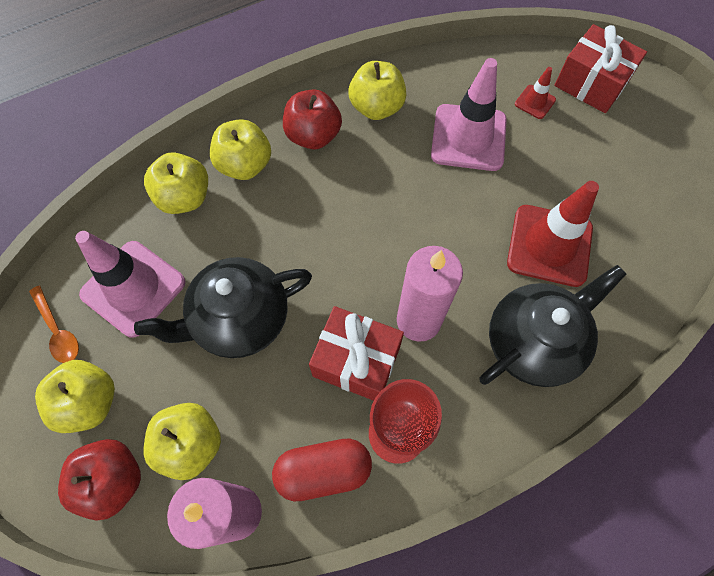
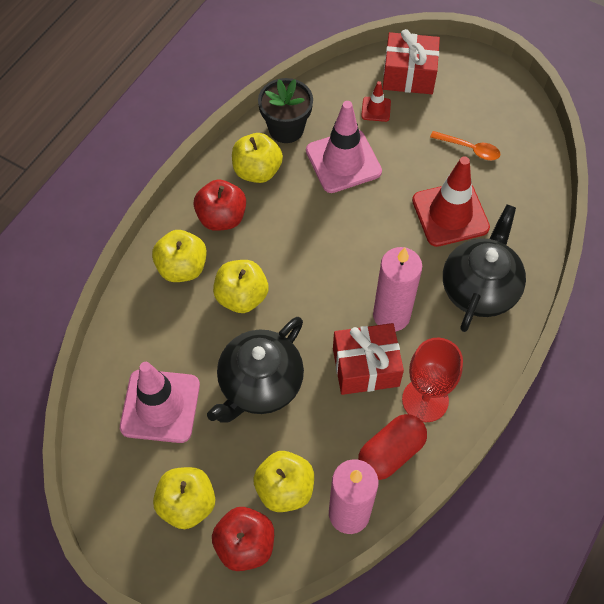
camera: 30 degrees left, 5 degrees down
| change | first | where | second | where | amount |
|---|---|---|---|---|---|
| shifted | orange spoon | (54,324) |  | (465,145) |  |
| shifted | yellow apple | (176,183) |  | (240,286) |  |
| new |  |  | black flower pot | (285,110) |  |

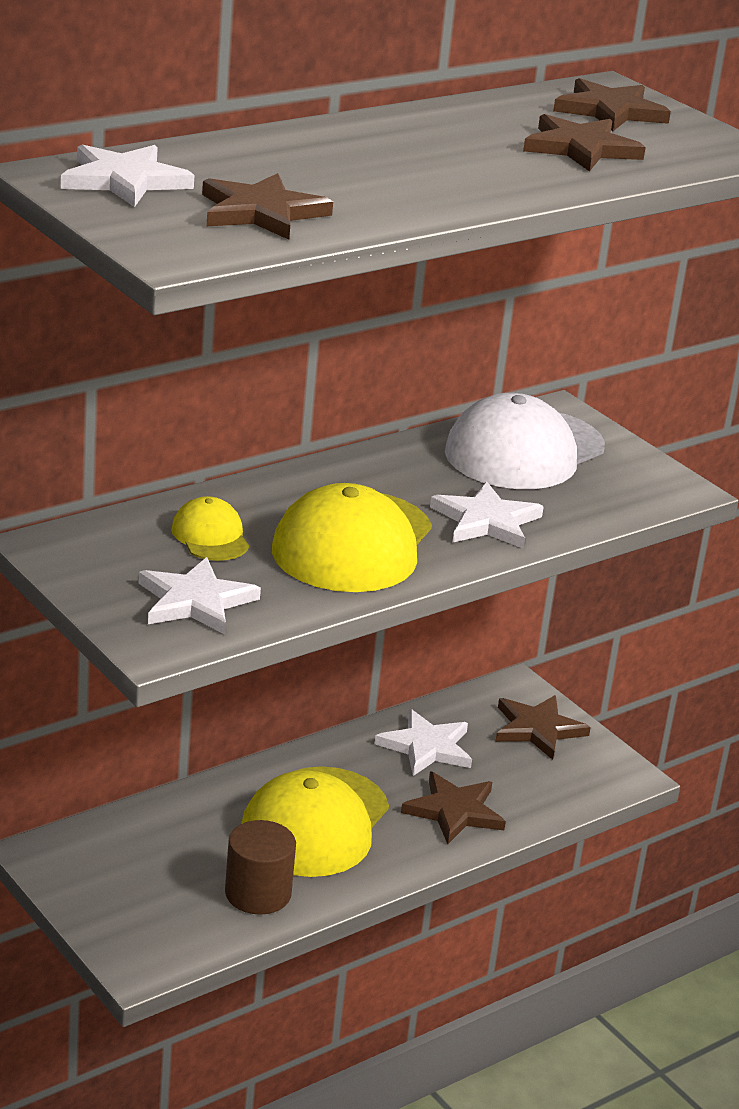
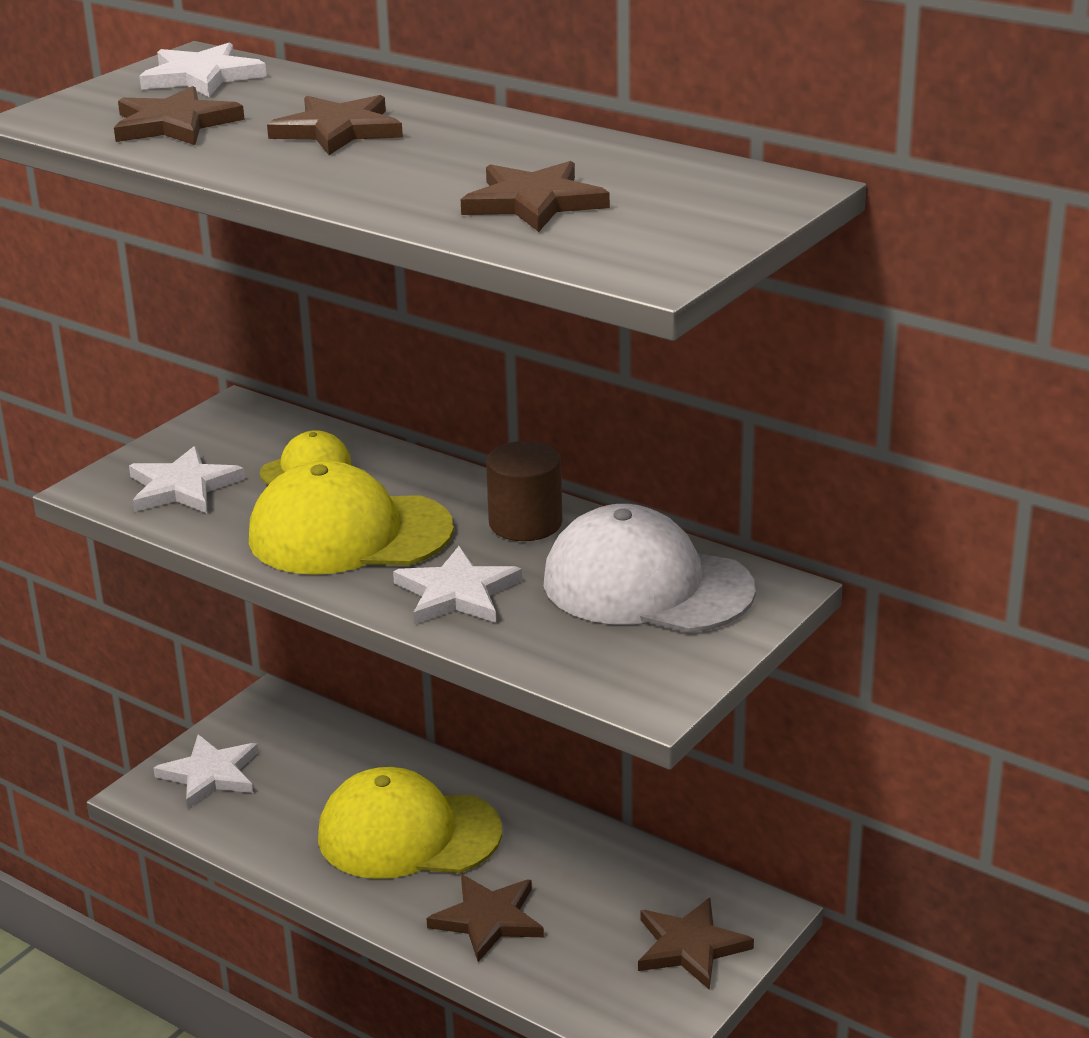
camera: 75 degrees right, 0 degrees up
| change | first | where | second | where | amount |
|---|---|---|---|---|---|
| shifted | brown cylinder | (260,867) |  | (524,491) |  |
| shifted | white star | (423,742) |  | (206,771) |  |
| shifted | brown star | (612,104) |  | (335,125) |  |

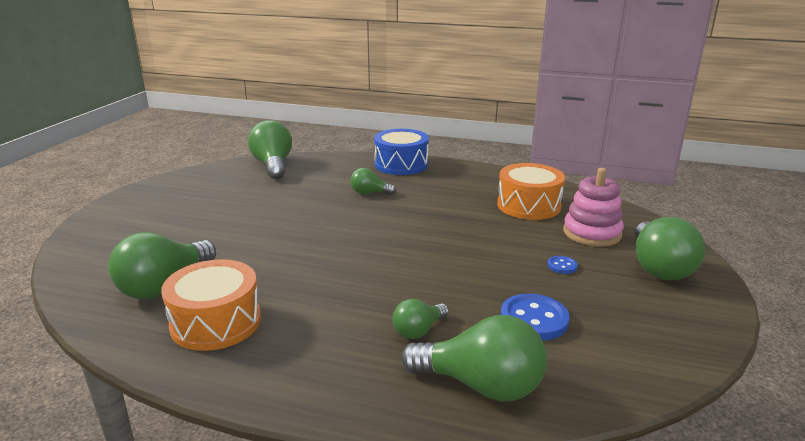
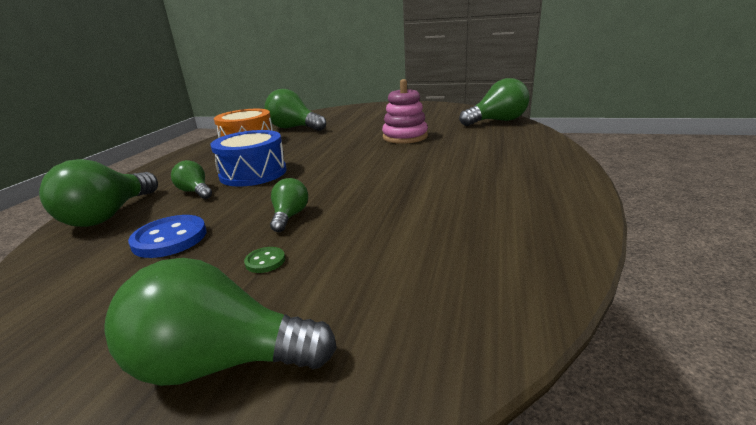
camera: 90 degrees right, 0 degrees up
| change | first | where | second | where | amount |
|---|---|---|---|---|---|
| shifted | green light bulb | (373,181) |  | (289,205) |  |
| shifted | blue drum | (401,152) |  | (248,158) |  |
| gone | orange drum | (531,191) |  |  |  |
| repainted | blue button | (562,265) | green button | (264,260) |  |
| shifted | pink stacking toy | (593,207) |  | (405,111) |  |

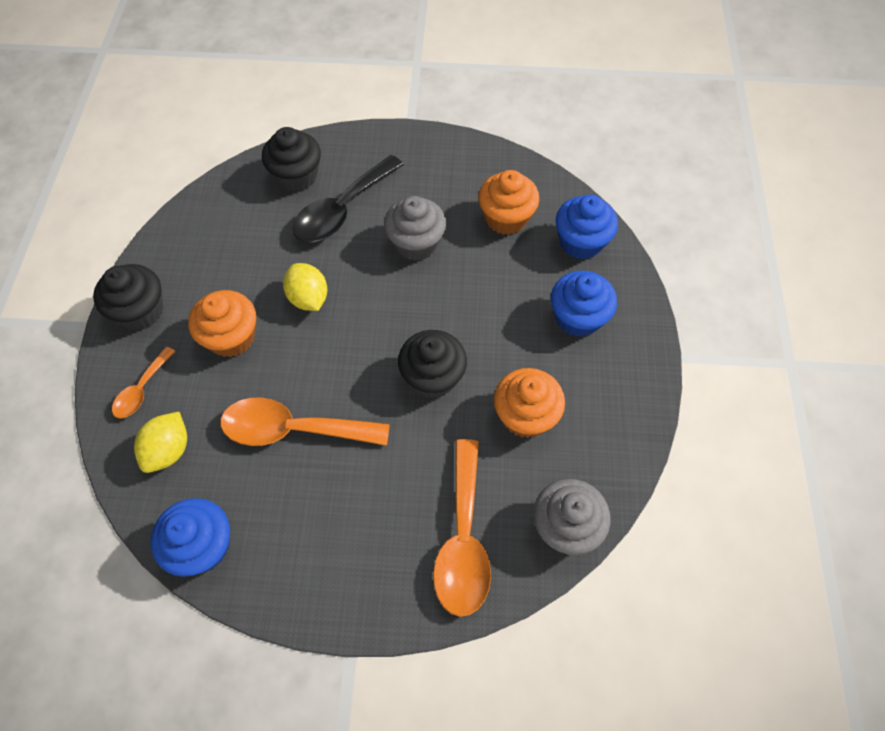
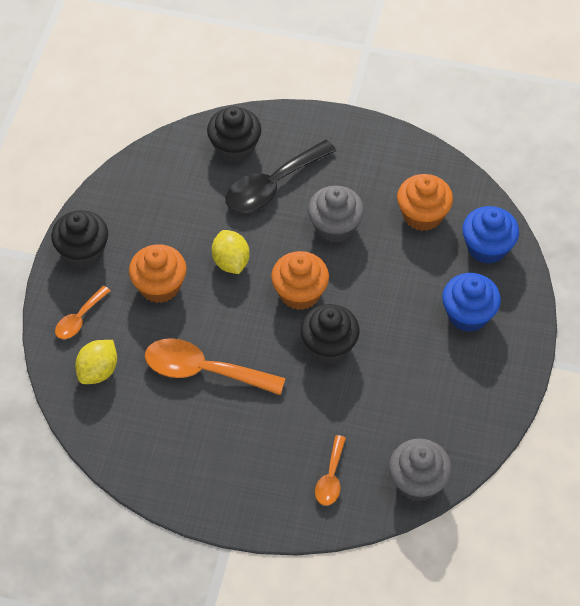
camera: 10 degrees right, 5 degrees down
| change | first | where | second | where | amount |
|---|---|---|---|---|---|
| gone | blue cupcake | (190,537) |  |  |  |
| scaled | orange spoon | (462,528) |  | (330,470) | x0.54 |
| shifted | orange cupcake | (529,403) |  | (300,280) |  |

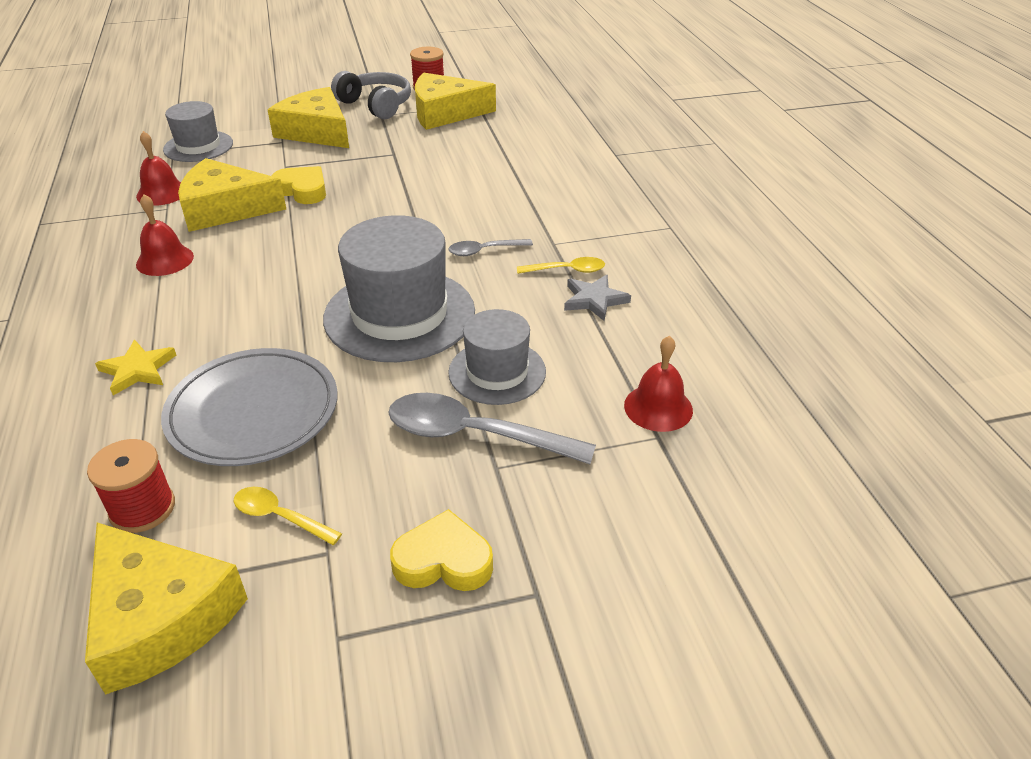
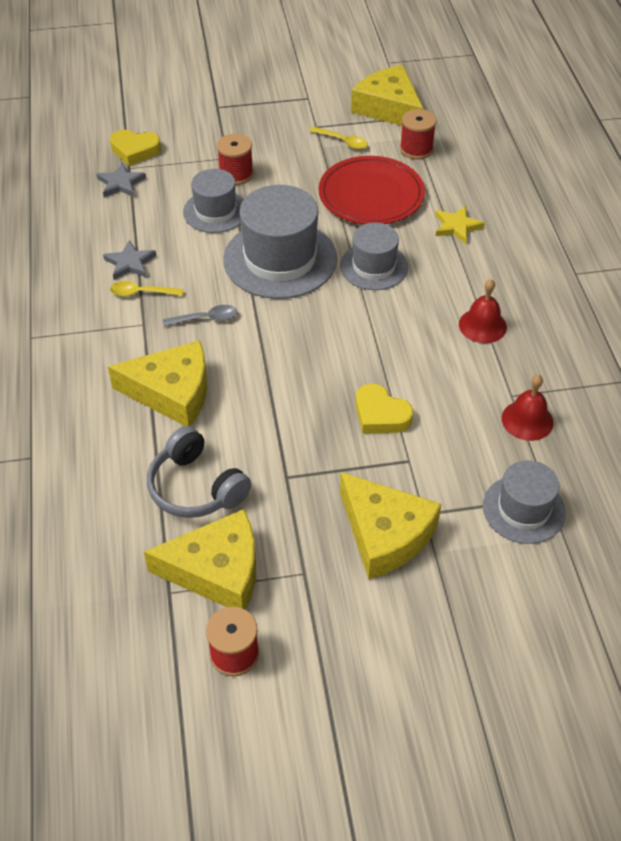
camera: 175 degrees left, 10 degrees up
| change | first | where | second | where | amount |
|---|---|---|---|---|---|
| repainted | grey plate | (249,407) | red plate | (372,190) |  |
| shifted | yellow cheese | (232,195) |  | (157,383) |  |
| shifted | grey headphones | (371,95) |  | (199,472) |  |
| swapped | grey spoon | (492,428) | red spool | (235,159) |  |
| shifted | yellow heart | (441,550) |  | (135,148) |  |
| swapped | red bell | (658,384) | grey star | (121,180) |  |
| new |  |  | grey hat | (374,256) |  |

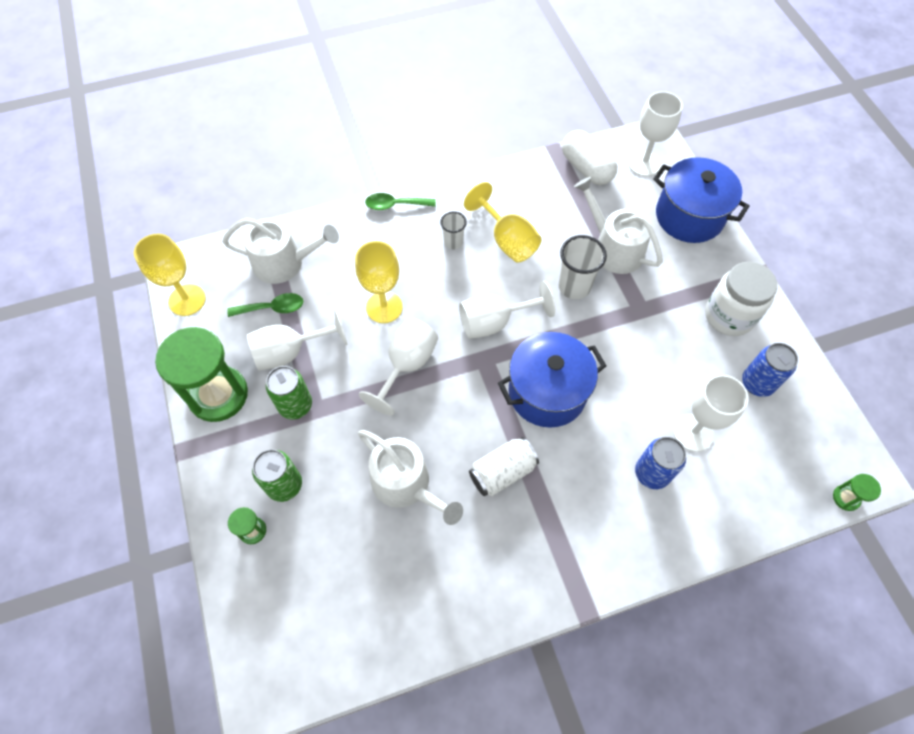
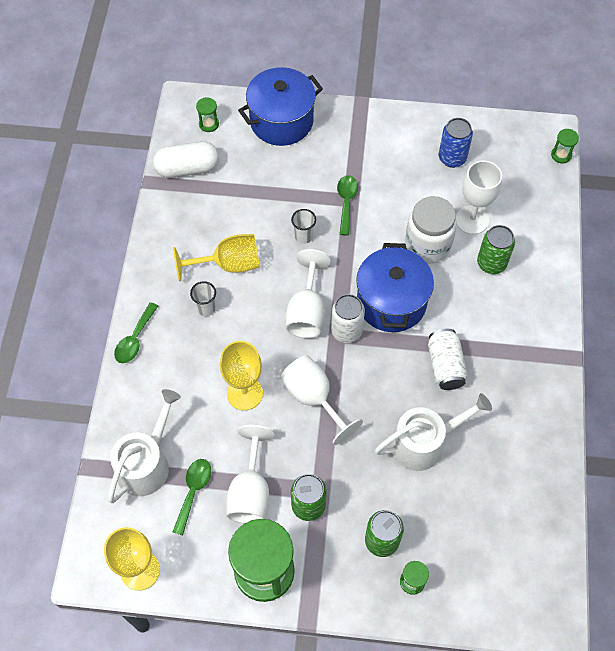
camera: 65 degrees left, 0 degrees up
| change | first | where | second | where | amount |
|---|---|---|---|---|---|
| scaled | white cup | (582,267) |  | (303,226) | x0.61 |
| gone | white watering can | (618,225) |  |  |  |
| swapped | white goblet | (655,133) | green hourglass | (207,114) |  |
| repainted | blue can | (660,463) | green can | (496,249) |  |
| shifted | white jar | (741,299) |  | (431,230) |  |
| new |  |  | white can | (348,318) |  |
| new |  |  | green spoon | (347,205) |  |

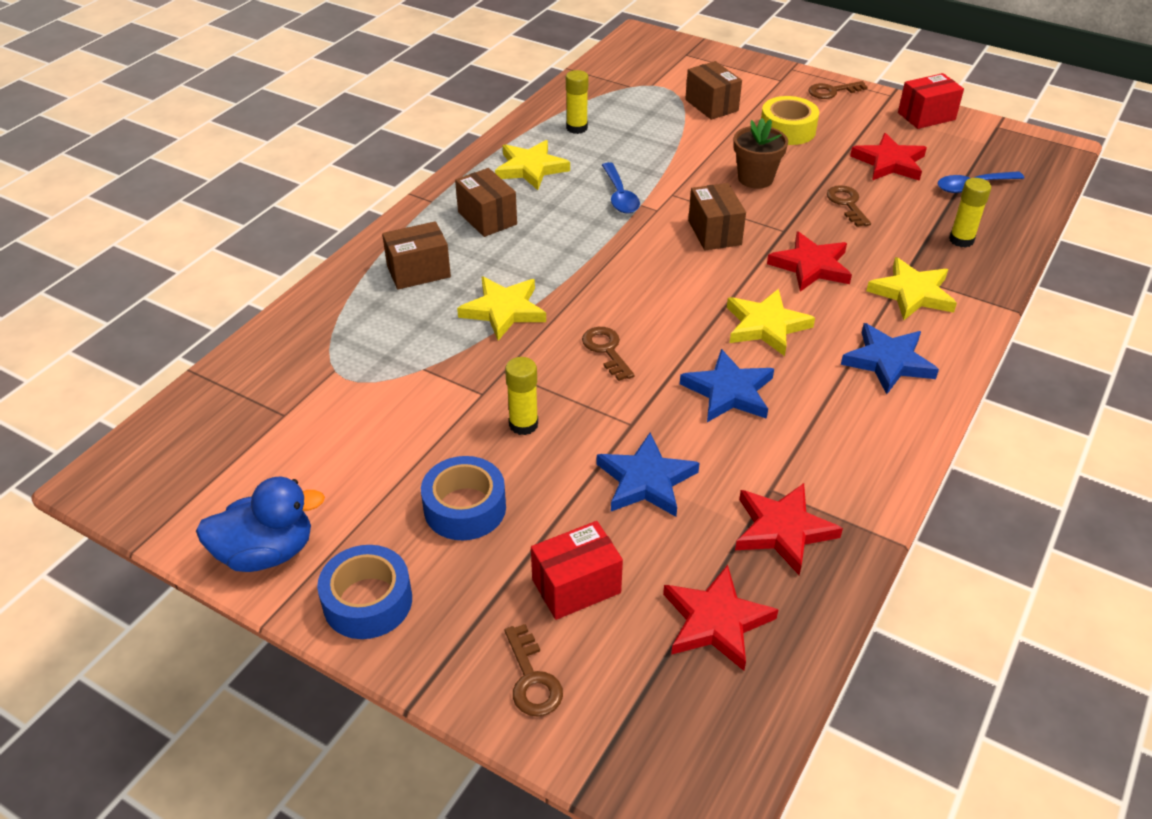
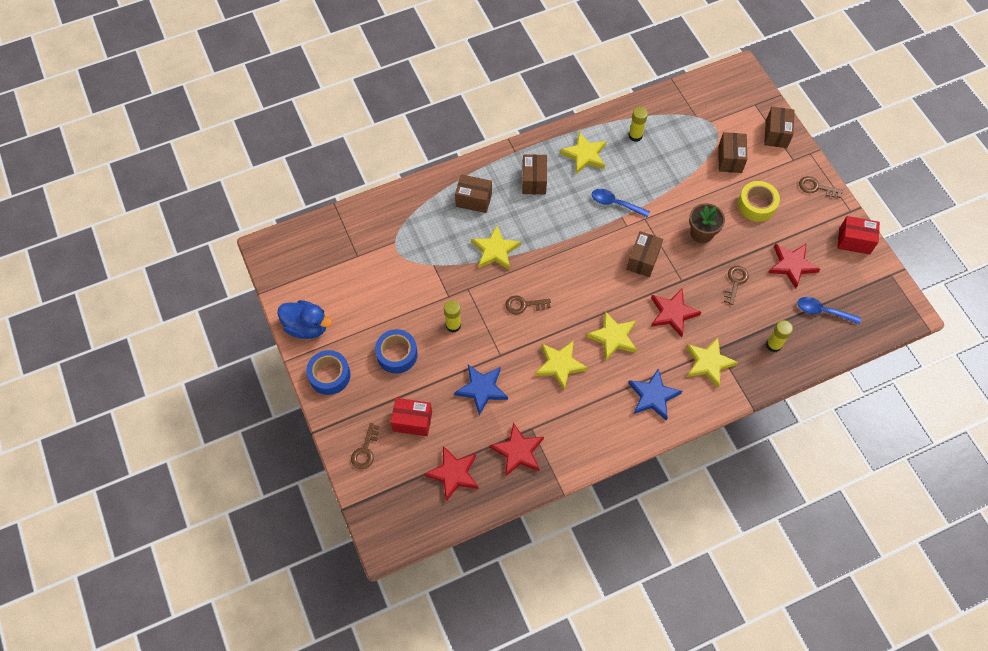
camera: 35 degrees right, 20 degrees up
| change | first | where | second | where | amount |
|---|---|---|---|---|---|
| rotated | brown key | (608,354) |  | (528,305) | 105 degrees counterclockwise |
| rotated | blue spoon | (621,187) |  | (621,203) | 90 degrees clockwise |
| repainted | blue star | (727,385) | yellow star | (561,365) |  |
| new |  |  | brown box | (779,127) |  |

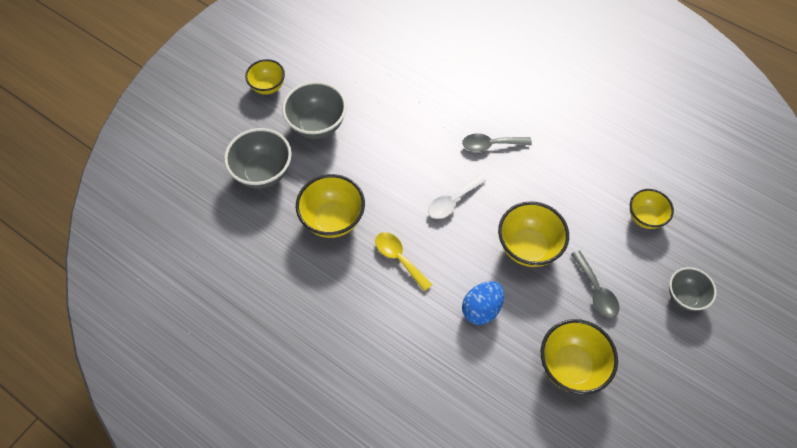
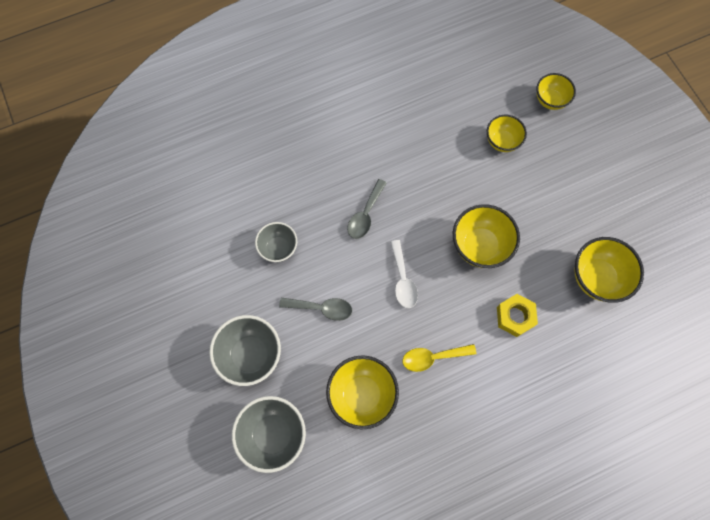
camera: 60 degrees left, 10 degrees up
| change | first | where | second | where | amount |
|---|---|---|---|---|---|
| shifted | yellow bowl | (265,76) |  | (556,91) |  |
| swapped | blue egg | (483,303) | yellow nut | (517,315) |  |
| shifted | grey spoon | (595,284) |  | (315,309) |  |
| shifted | grey bowl | (693,289) |  | (276,242) |  |

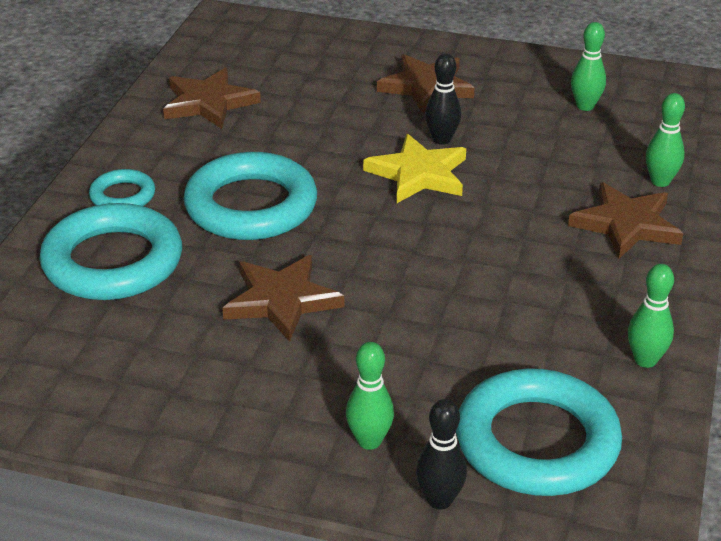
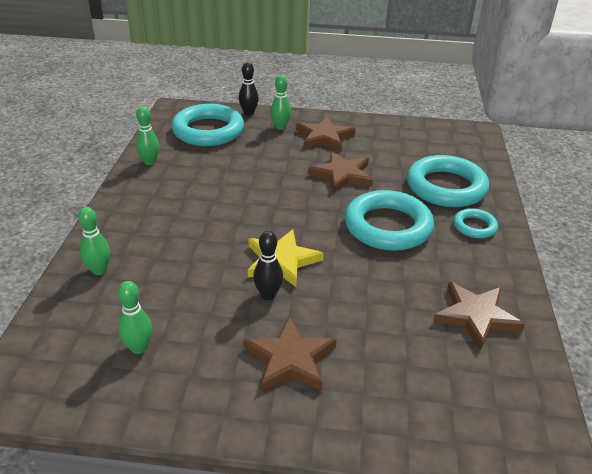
camera: 170 degrees right, 0 degrees up
| change | first | where | second | where | amount |
|---|---|---|---|---|---|
| shifted | brown star | (625,220) |  | (325,133) |  |

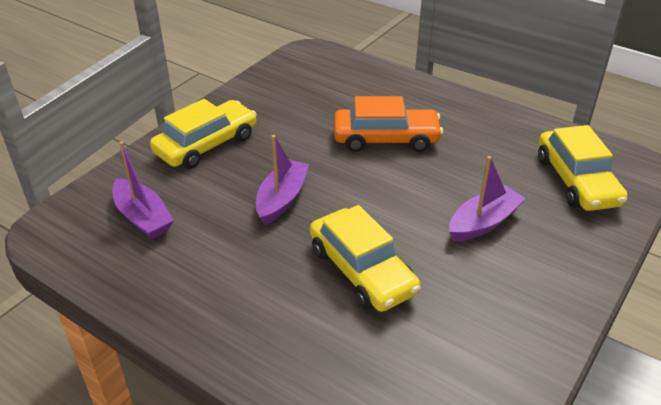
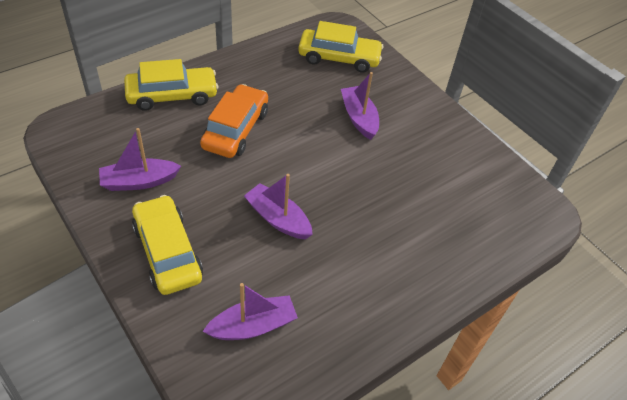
camera: 75 degrees left, 10 degrees up
| change | first | where | second | where | amount |
|---|---|---|---|---|---|
| shifted | yellow car | (365,258) |  | (171,85) |  |
| new |  |  | purple boat | (140,159) |  |

